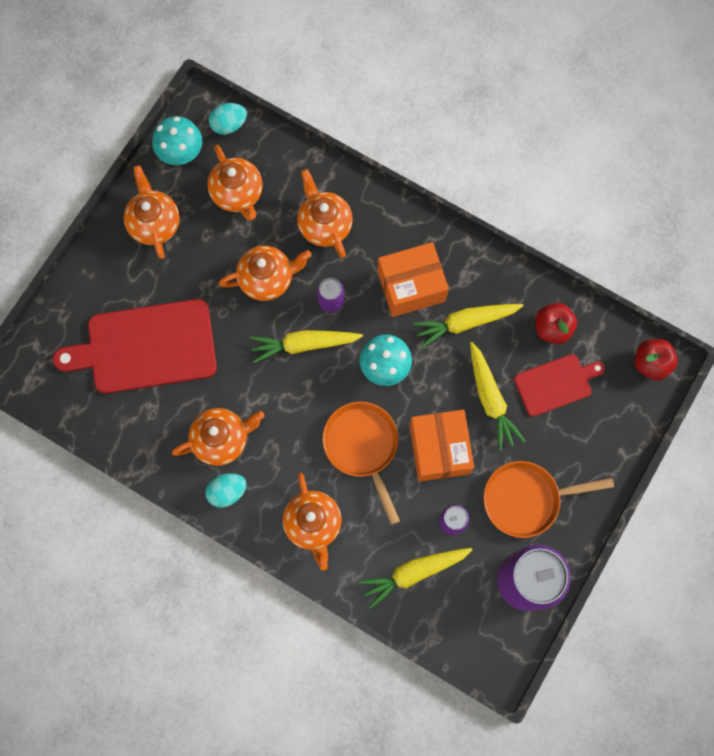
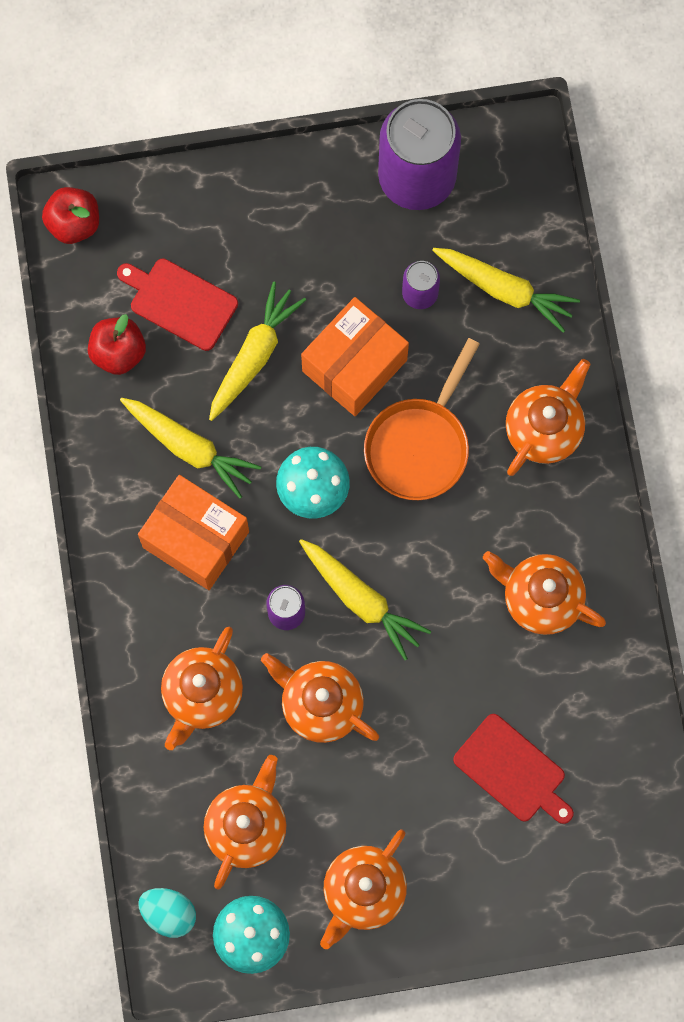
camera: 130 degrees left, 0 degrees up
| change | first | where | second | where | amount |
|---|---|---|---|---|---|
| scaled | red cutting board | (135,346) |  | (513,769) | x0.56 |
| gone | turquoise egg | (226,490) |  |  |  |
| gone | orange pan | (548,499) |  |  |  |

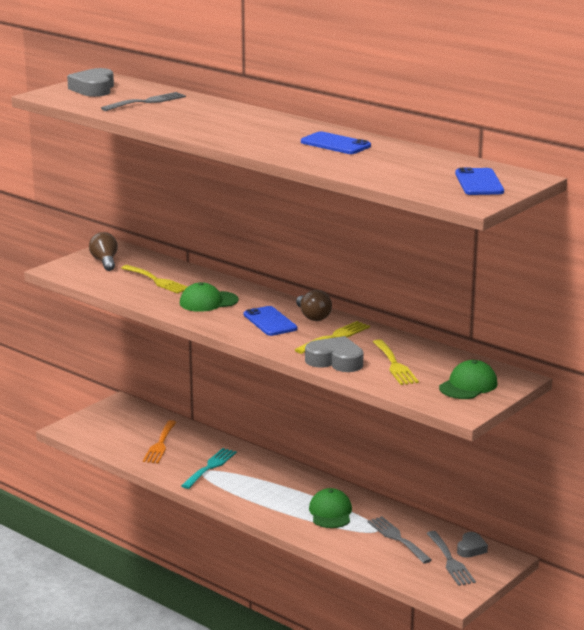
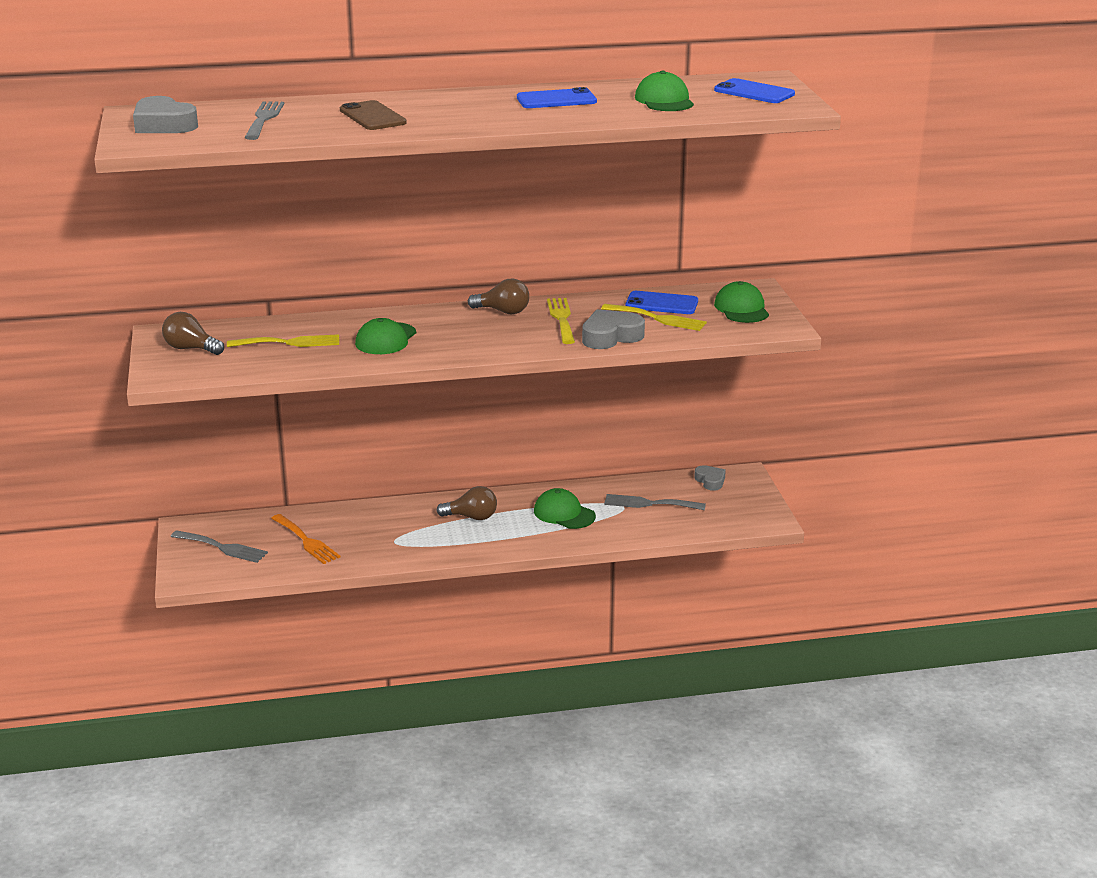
camera: 50 degrees left, 5 degrees up
| change | first | where | second | where | amount |
|---|---|---|---|---|---|
| gone | turquoise fork | (209,468) |  |  |  |
| shifted | blue phone | (270,321) |  | (661,302) |  |
| shifted | grey fork | (451,558) |  | (219,546) |  |
| new |  |  | brown phone | (373,115) |  |
| new |  |  | brown light bulb | (466,503) |  |
| new |  |  | green cap | (664,90) |  |

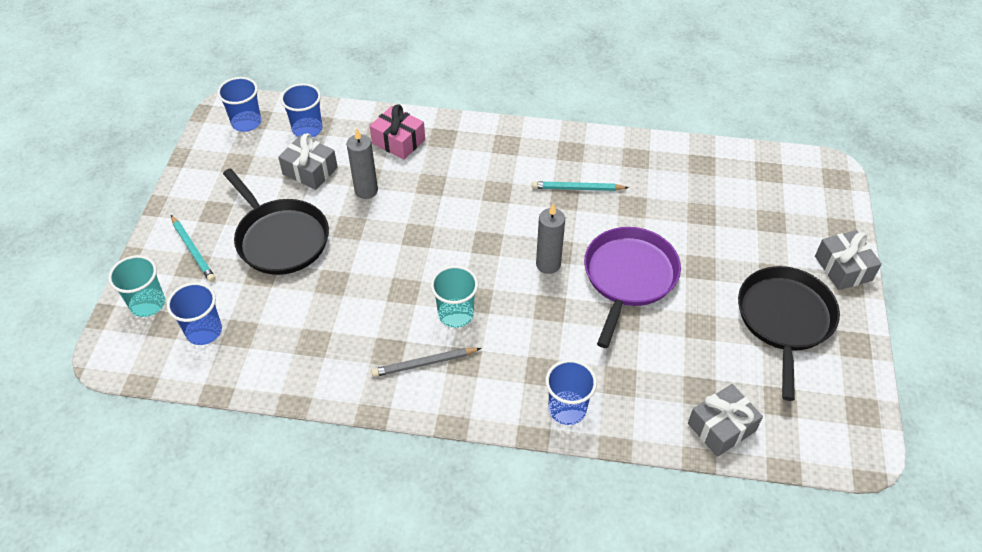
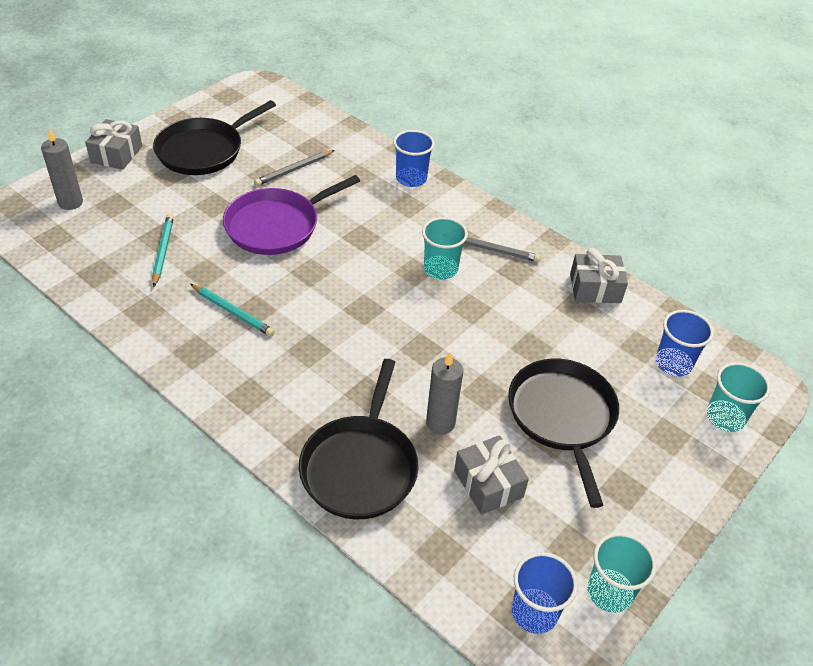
camera: 150 degrees left, 5 degrees down
| change | first | where | second | where | amount |
|---|---|---|---|---|---|
| shifted | turquoise pencil | (193,248) |  | (163,250) |  |
| gone | blue cup | (301,110) |  |  |  |
| swapped | pink gift | (397,132) | black pan | (359,439) |  |
| shifted | grey candle | (550,239) |  | (62,169) |  |
| shifted | grey gift | (725,420) |  | (599,275) |  |
| new |  |  | grey pencil | (294,168) |  |
| new |  |  | turquoise cup | (621,573) |  |

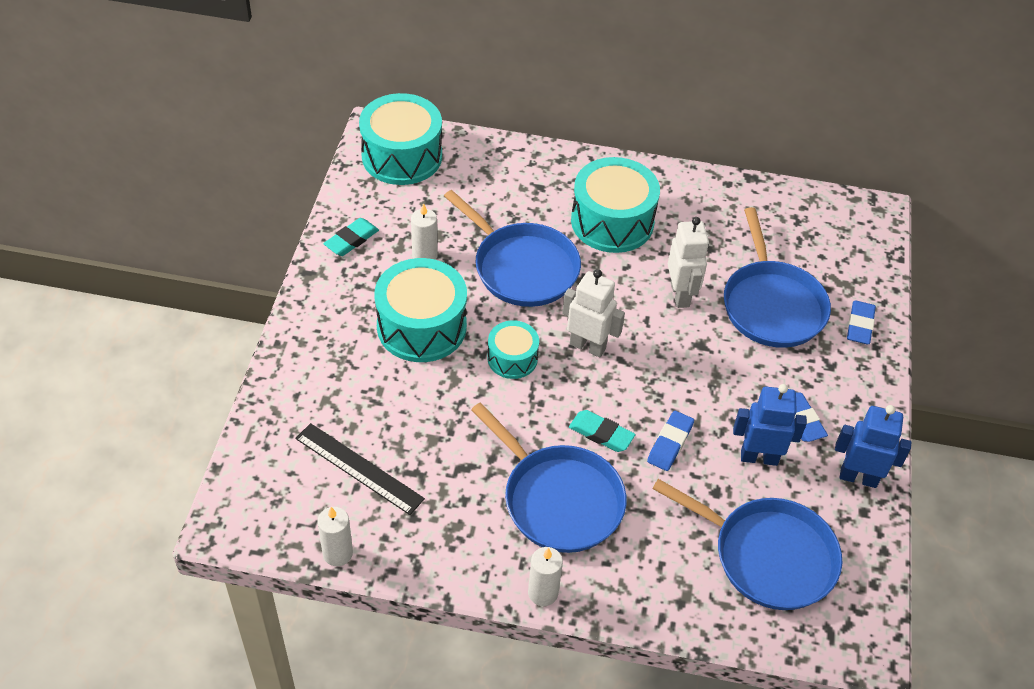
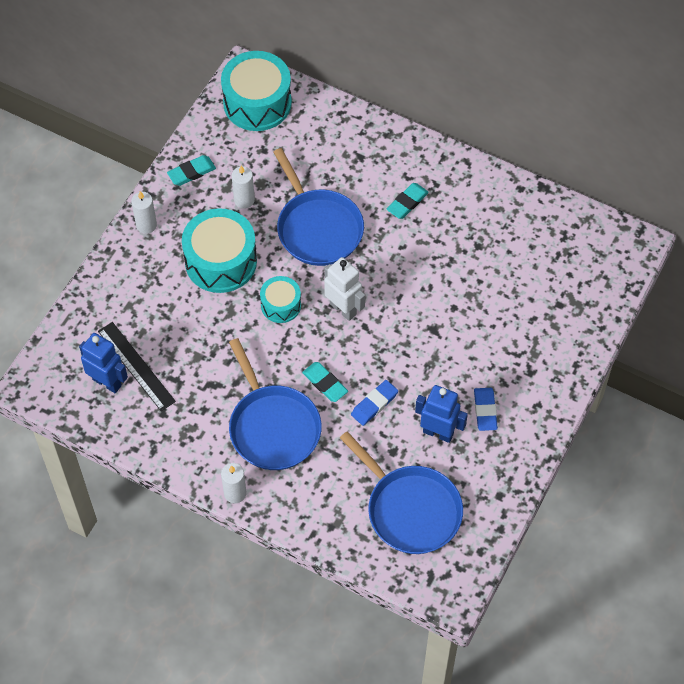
camera: 20 degrees right, 10 degrees up
| change | first | where | second | where | amount |
|---|---|---|---|---|---|
| shifted | white candle | (335,536) |  | (144,212) |  |
| swapped | turquoise drum | (615,205) | turquoise eraser | (407,201) |  |
| gone | white robot | (688,262) |  |  |  |
| gone | blue pan | (777,277) |  |  |  |
| shifted | blue robot | (873,446) |  | (103,363) |  |
| gone | blue eraser | (861,322) |  |  |  |

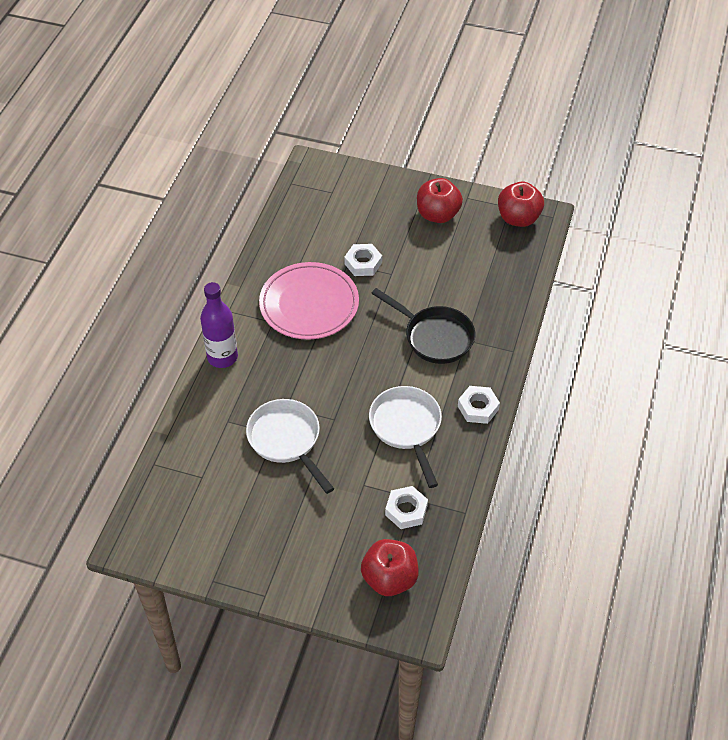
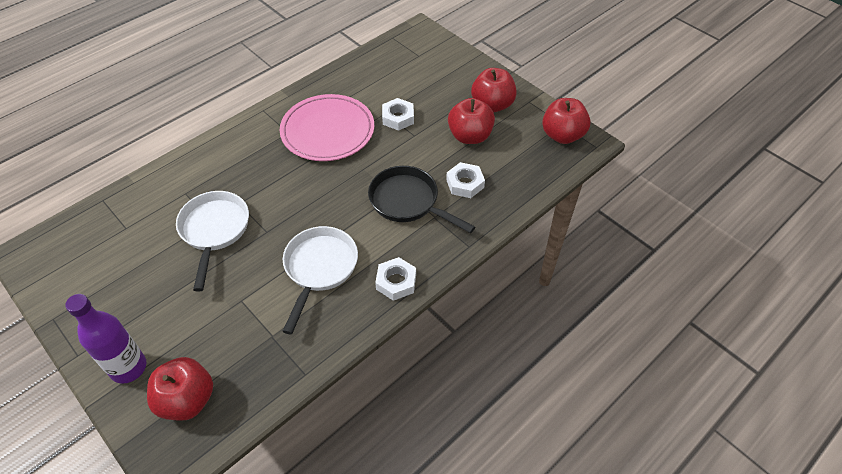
camera: 30 degrees right, 0 degrees up
| change | first | where | second | where | amount |
|---|---|---|---|---|---|
| shifted | purple bottle | (219,325) |  | (106,339) |  |
| rotated | black pan | (423,326) |  | (421,199) | 150 degrees clockwise |
| shifted | white nut | (406,507) |  | (465,180) |  |
| new |  |  | red apple | (471,121) |  |

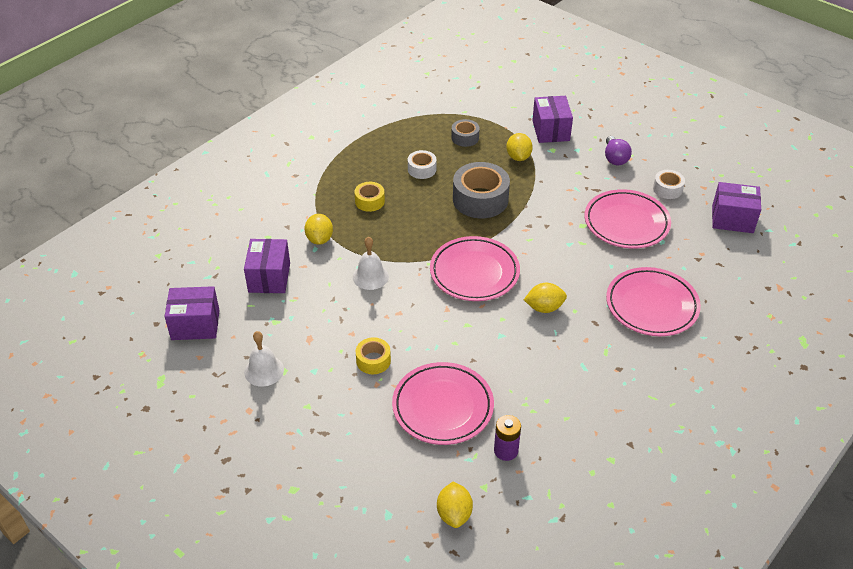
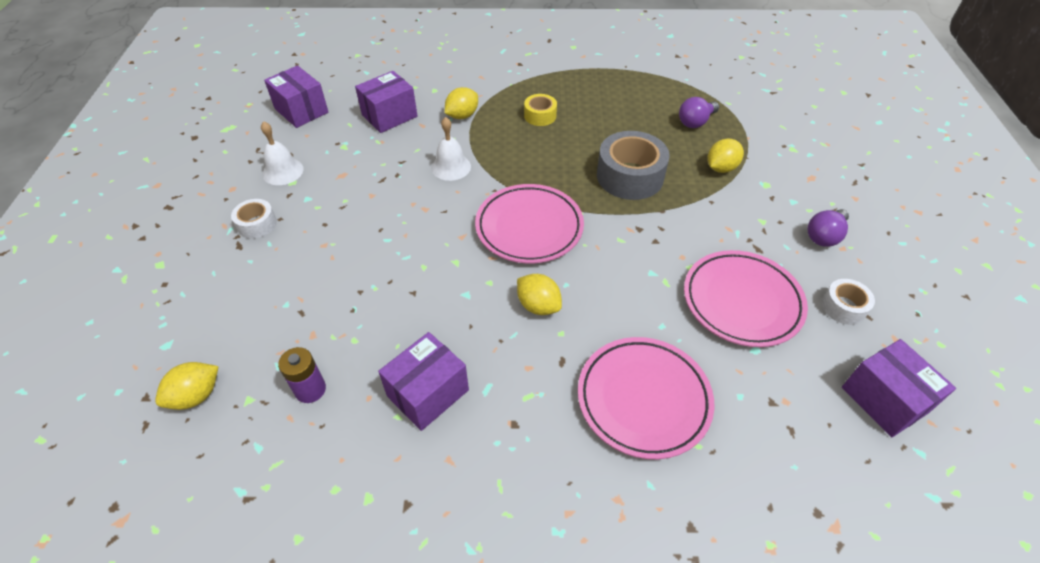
camera: 50 degrees right, 5 degrees up
| change | first | where | second | where | amount |
|---|---|---|---|---|---|
| gone | yellow tape | (373,355) |  |  |  |
| gone | pink plate | (443,403) |  |  |  |
| shifted | white tape | (422,164) |  | (254,219) |  |
| swapped | grey tape | (465,133) | purple light bulb | (699,112) |  |
| shifted | purple box | (552,119) |  | (423,381) |  |

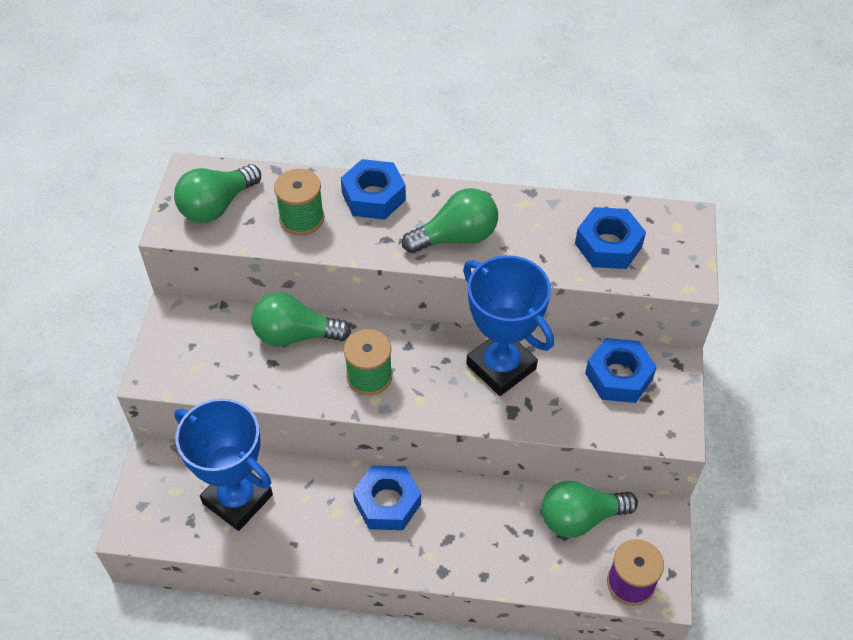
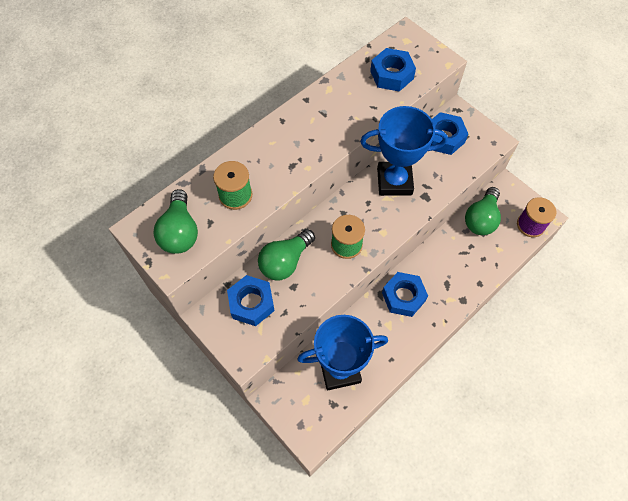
camera: 50 degrees left, 10 degrees up
| change | first | where | second | where | amount |
|---|---|---|---|---|---|
| shifted | blue nut | (373,189) |  | (251,300) |  |
| gone | green light bulb | (450,220) |  |  |  |

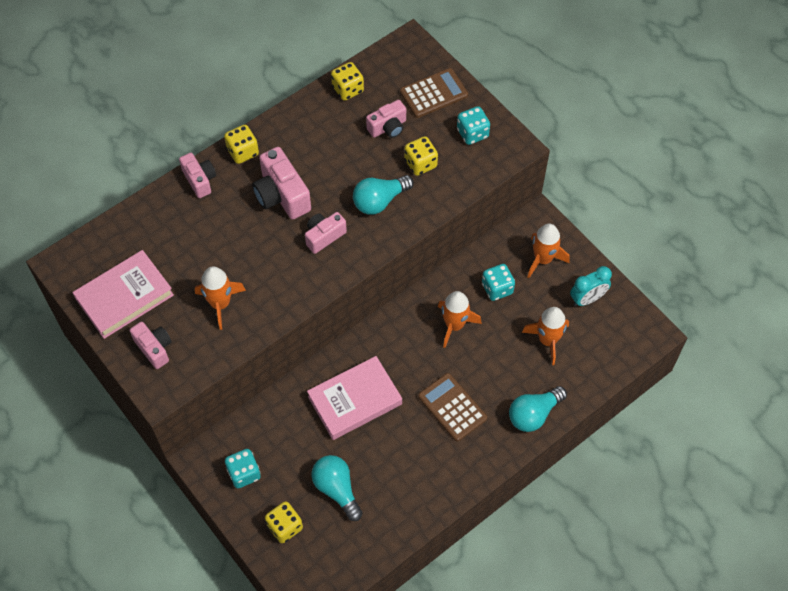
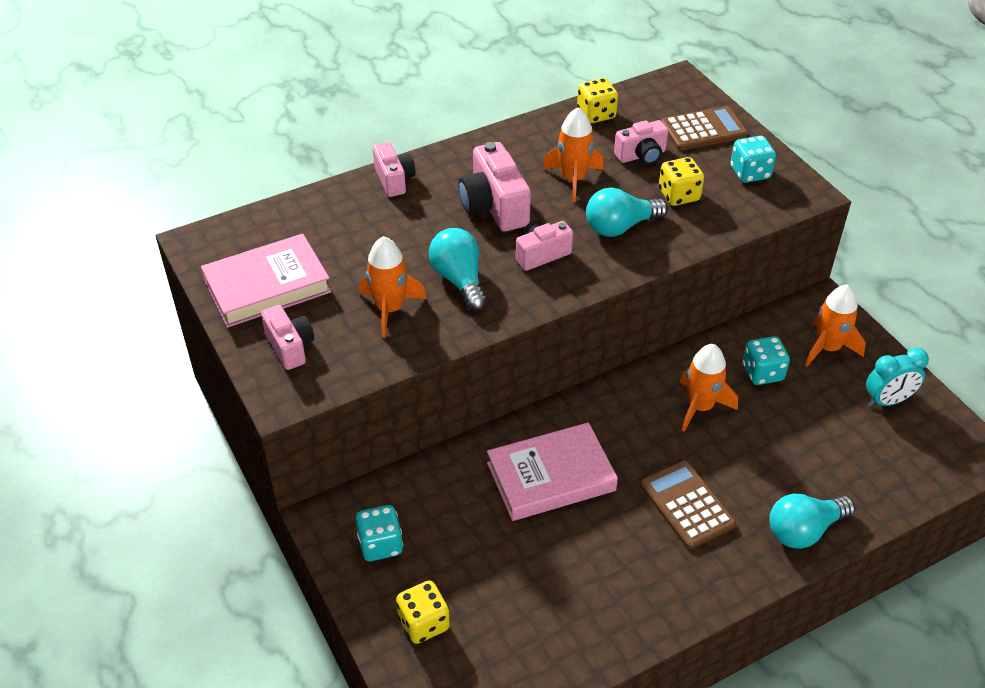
camera: 10 degrees right, 15 degrees down
| change | first | where | second | where | amount |
|---|---|---|---|---|---|
| gone | yellow dice | (241,144) |  |  |  |
| shifted | turquoise light bulb | (337,488) |  | (458,269) |  |
| shifted | orange rocket | (545,336) |  | (573,154) |  |

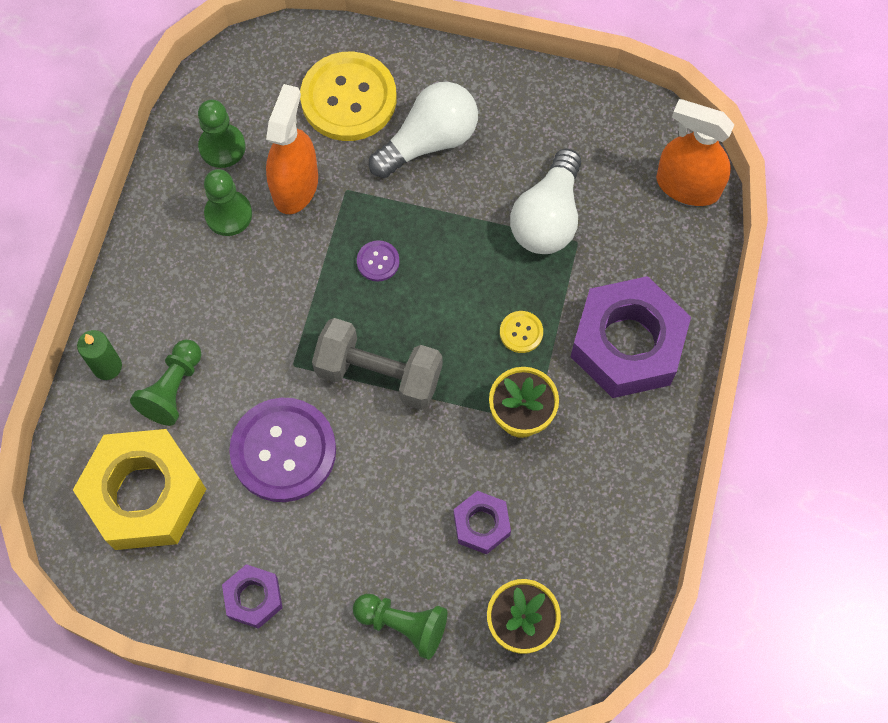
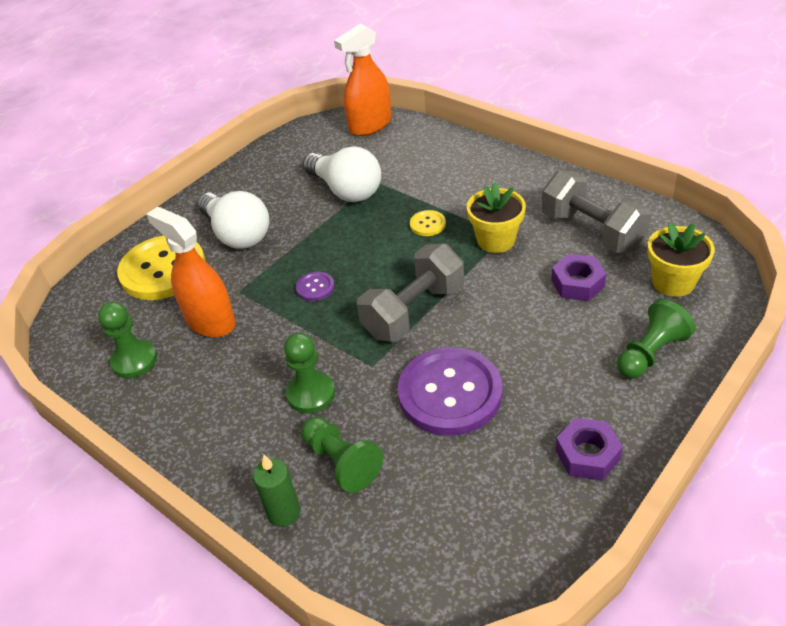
camera: 60 degrees left, 25 degrees down
| change | first | where | second | where | amount |
|---|---|---|---|---|---|
| gone | yellow nut | (139,489) |  |  |  |
| shifted | green pawn | (228,202) |  | (309,373) |  |
| rotated | white light bulb | (423,130) |  | (233,220) | 150 degrees clockwise |
| gone | purple nut | (631,337) |  |  |  |
| new |  |  | grey dumbbell | (596,212) |  |

